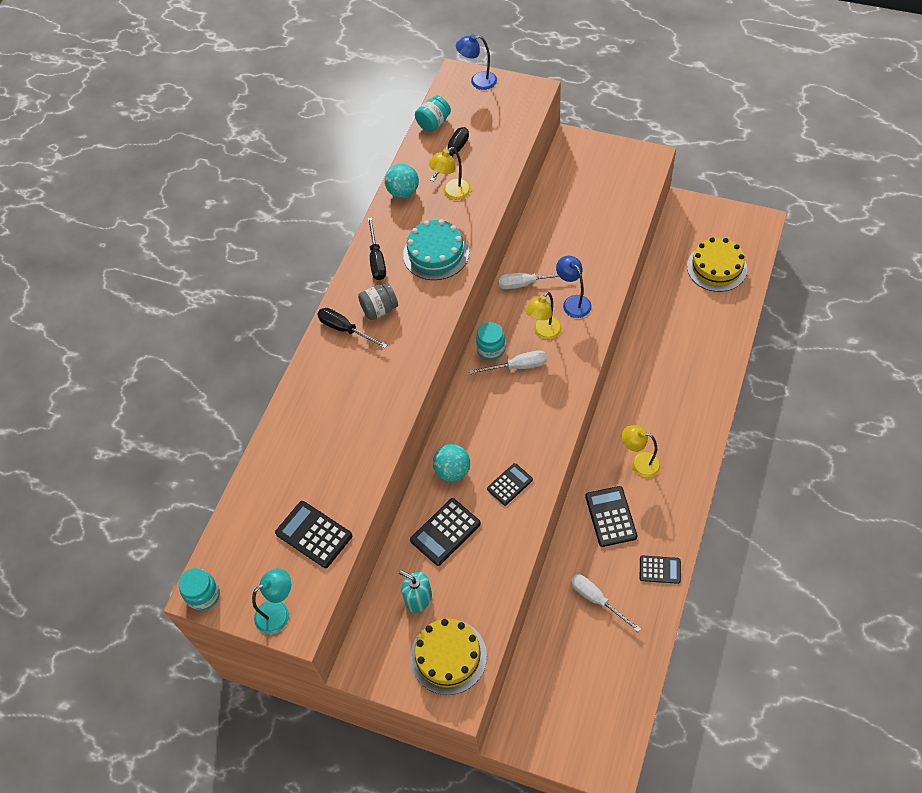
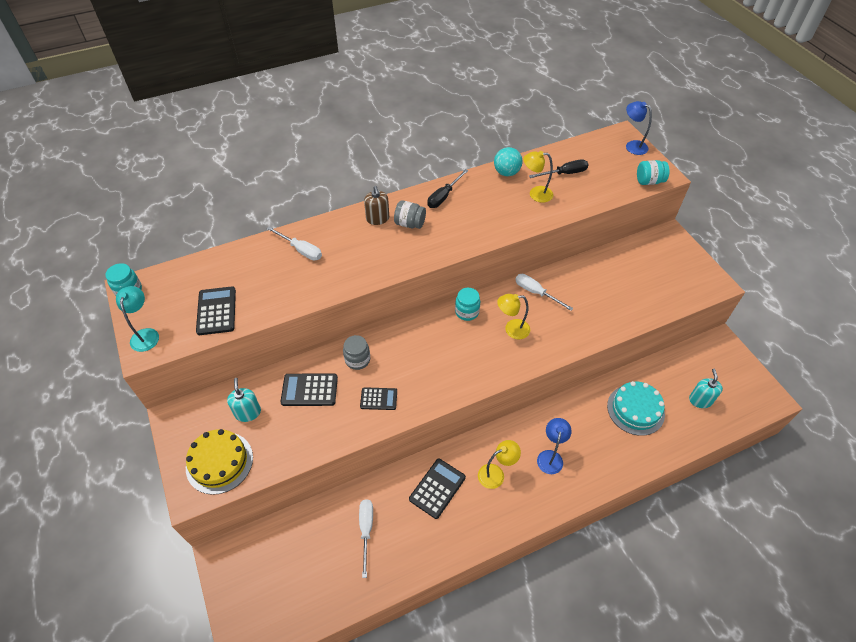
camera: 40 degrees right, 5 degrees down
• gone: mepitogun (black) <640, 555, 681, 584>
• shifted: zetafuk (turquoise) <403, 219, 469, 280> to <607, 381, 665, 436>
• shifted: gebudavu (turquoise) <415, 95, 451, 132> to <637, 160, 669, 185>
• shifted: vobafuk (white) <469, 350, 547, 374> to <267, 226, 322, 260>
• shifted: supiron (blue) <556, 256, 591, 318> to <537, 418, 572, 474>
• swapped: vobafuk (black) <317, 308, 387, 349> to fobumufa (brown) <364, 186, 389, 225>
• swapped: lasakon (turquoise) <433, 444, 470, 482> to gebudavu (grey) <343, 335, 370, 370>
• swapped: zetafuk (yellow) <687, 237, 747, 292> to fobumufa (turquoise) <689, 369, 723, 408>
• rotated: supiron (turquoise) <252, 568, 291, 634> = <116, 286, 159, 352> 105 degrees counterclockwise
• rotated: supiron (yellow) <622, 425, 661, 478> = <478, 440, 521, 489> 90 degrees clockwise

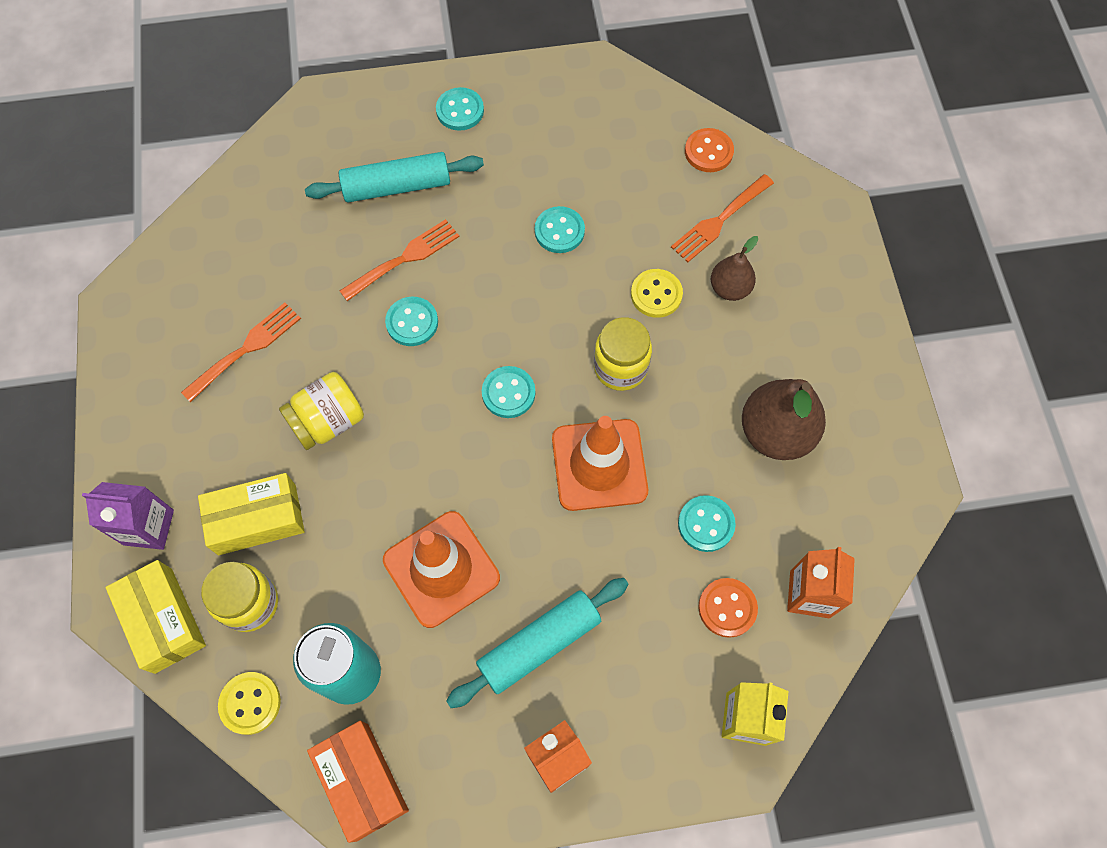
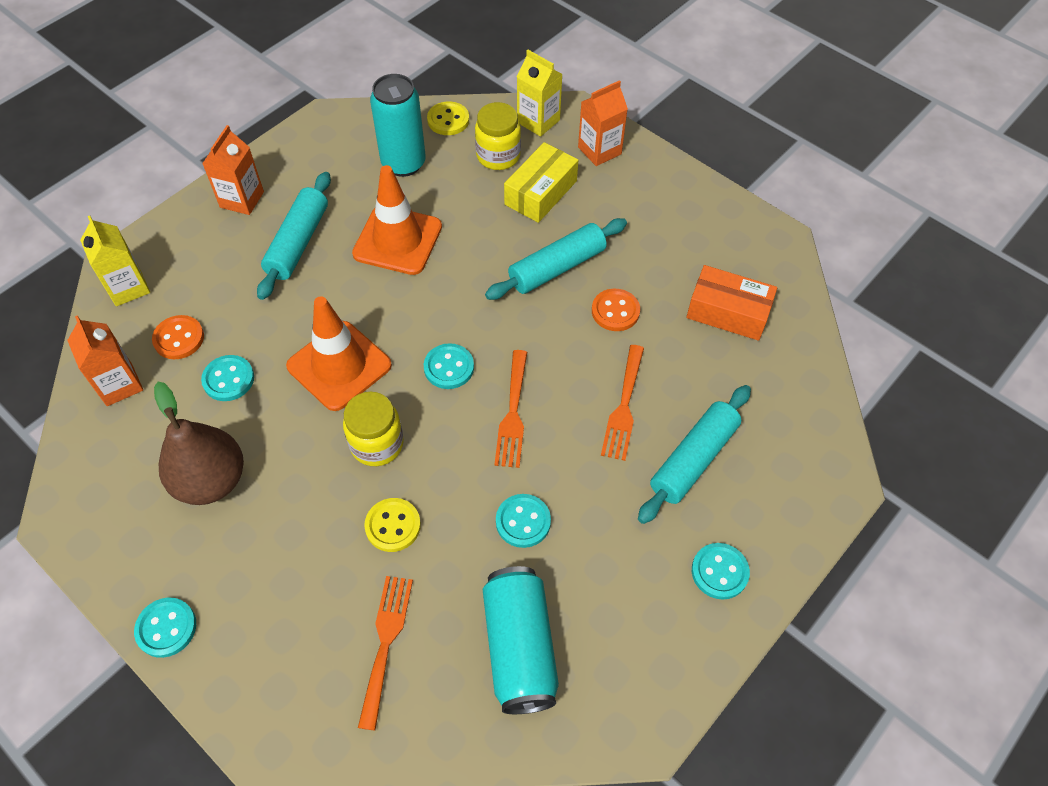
camera: 140 degrees right, 10 degrees down
• gone: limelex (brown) <711, 236, 758, 301>
• new: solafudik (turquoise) <483, 566, 559, 714>
• shifted: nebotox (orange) <181, 302, 301, 402> to <494, 350, 527, 468>
• shifted: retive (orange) <307, 721, 409, 843> to <686, 265, 777, 341>
• shifted: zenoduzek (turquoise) <385, 297, 438, 346> to <134, 598, 196, 658>
• shifted: zenoduzek (orange) <685, 128, 734, 172> to <592, 289, 640, 331>
• swapped: retive (yellow) <106, 560, 206, 674> to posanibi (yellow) <517, 50, 563, 137>
• swapped: gebudavu (yellow) <279, 372, 364, 450> to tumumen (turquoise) <485, 218, 627, 300>
• repainted: posanibi (purple) <82, 482, 174, 550> to posanibi (orange) <578, 80, 628, 166>

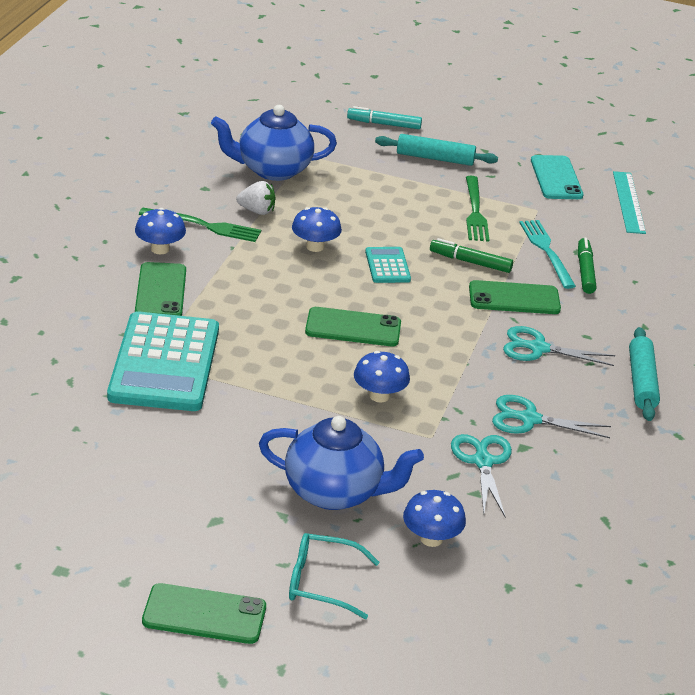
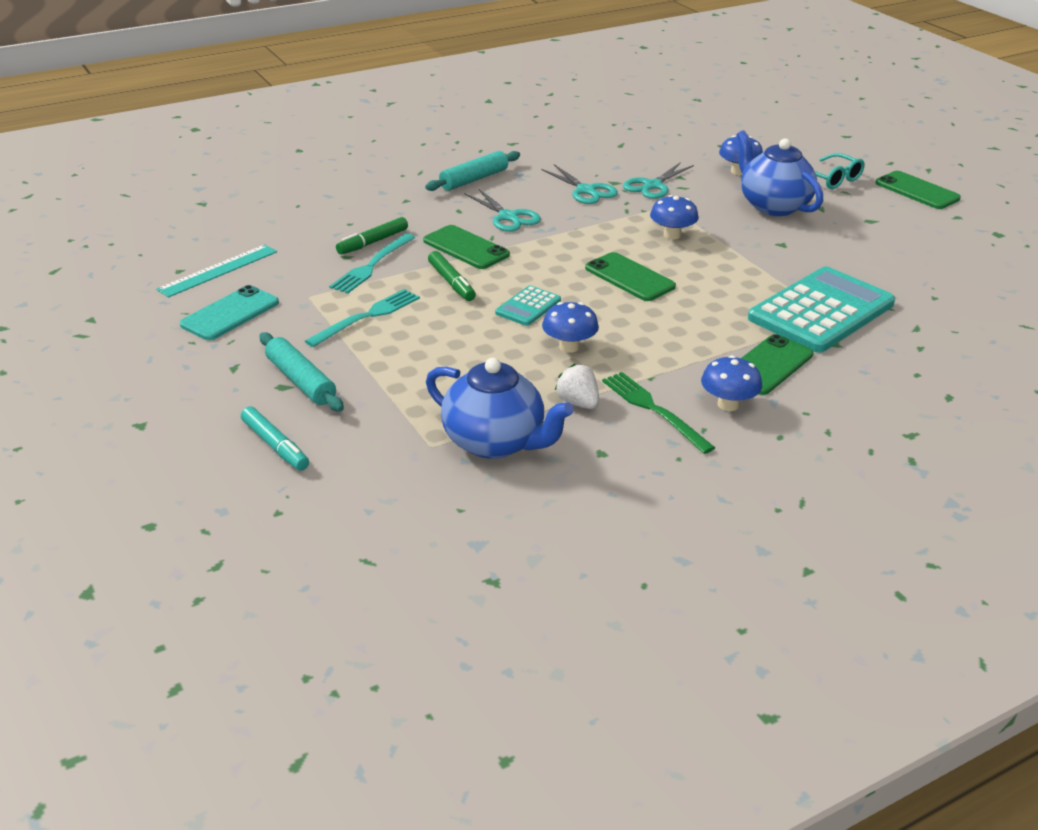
camera: 135 degrees left, 0 degrees up
• repainted: nebotox (green) <466, 176, 489, 241> to nebotox (turquoise) <305, 289, 420, 347>

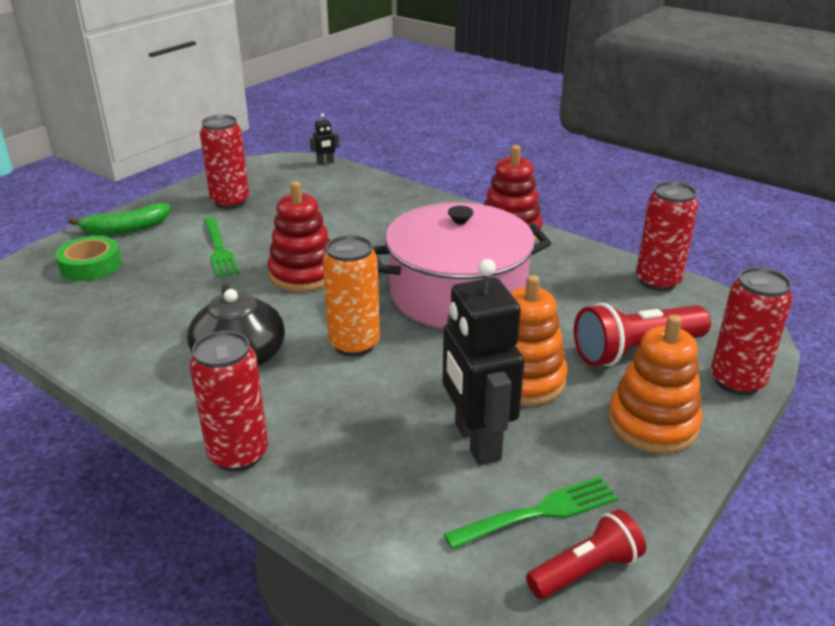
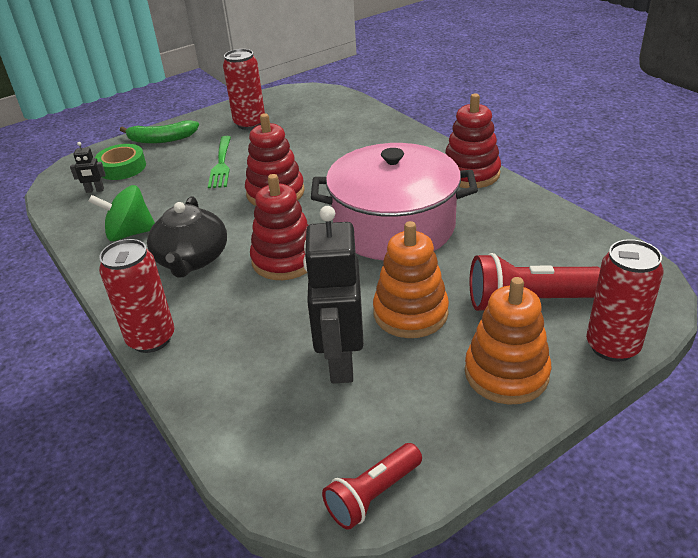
camera: 20 degrees right, 5 degrees up
• gone: nebotox (green) <444, 476, 618, 549>
• gone: solafudik (red) <636, 181, 698, 291>
• new: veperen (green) <88, 185, 155, 241>
• shifted: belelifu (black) <310, 113, 339, 165> to <70, 142, 106, 193>
• swapped: solafudik (orange) <323, 235, 380, 357> to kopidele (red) <250, 174, 308, 280>
• rotated: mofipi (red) <526, 509, 646, 599> = <322, 443, 422, 530> 150 degrees clockwise

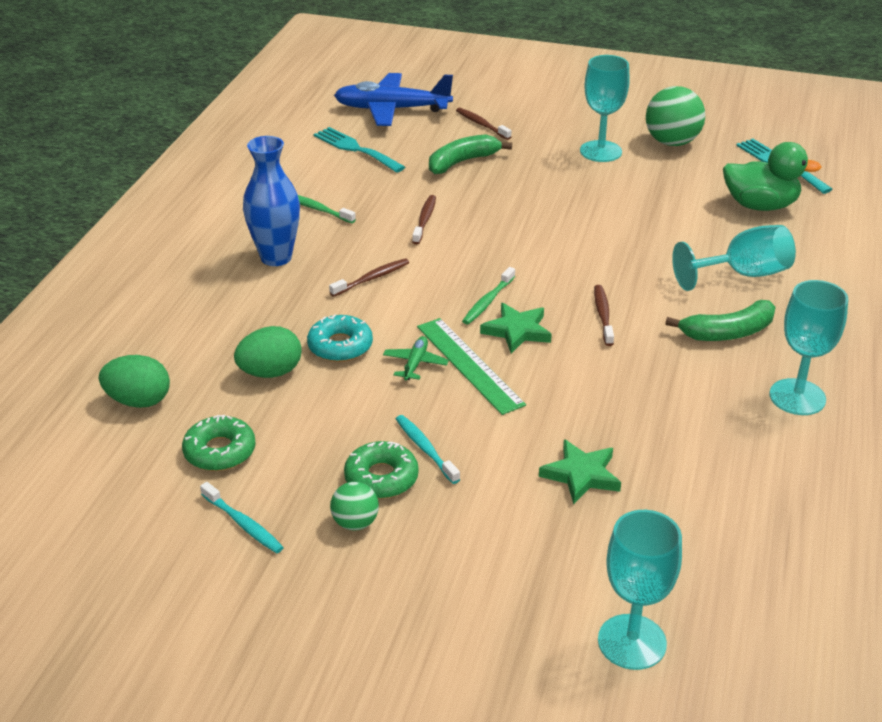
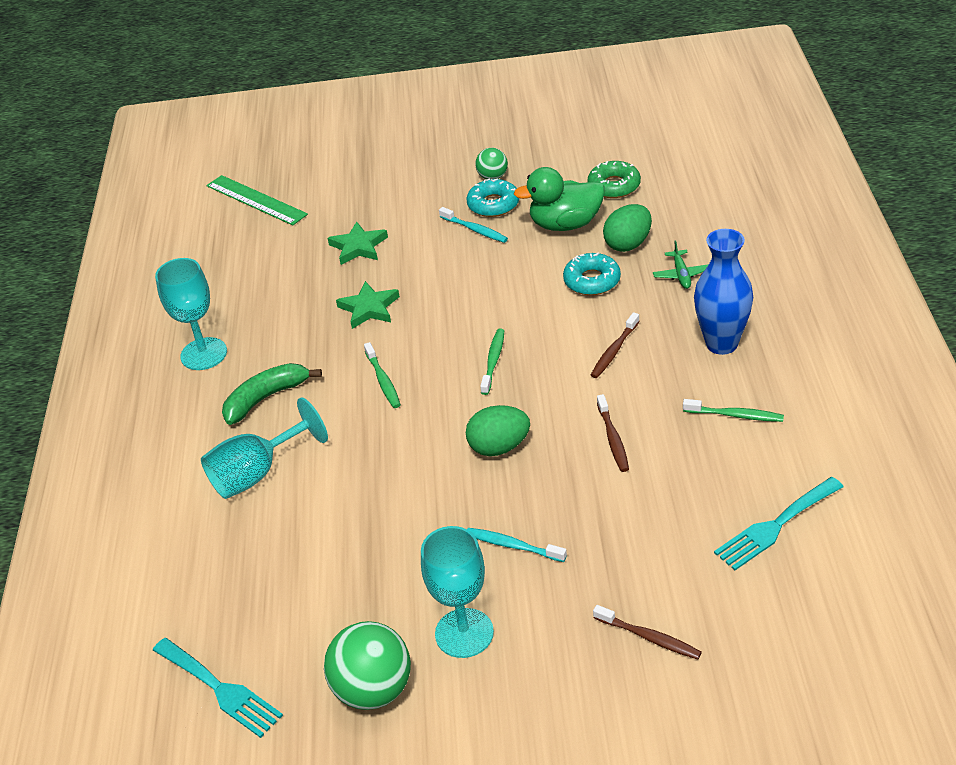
camera: 165 degrees right, 5 degrees up
• gone: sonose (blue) <334, 73, 453, 126>
• gone: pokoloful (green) <429, 135, 512, 174>
• gone: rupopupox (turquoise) <598, 510, 682, 670>
• shifted: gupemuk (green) <99, 355, 170, 408> to <466, 405, 530, 456>
• shifted: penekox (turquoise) <200, 482, 284, 553> to <467, 528, 567, 562>
• shifted: sonose (green) <383, 336, 449, 380> to <653, 240, 709, 289>
• shifted: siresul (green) <417, 318, 526, 415> to <207, 175, 308, 226>
• shifted: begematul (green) <480, 303, 552, 353> to <336, 281, 400, 329>
• shifted: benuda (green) <723, 142, 822, 211> to <514, 167, 605, 231>
• repainted: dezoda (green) <344, 441, 419, 499> to dezoda (turquoise) <466, 178, 519, 217>
• repainted: penekox (brown) <594, 285, 614, 346> to penekox (green) <364, 342, 401, 408>
• rotated: nebotox (turquoise) <314, 127, 405, 173> = <714, 477, 844, 570> 120 degrees clockwise

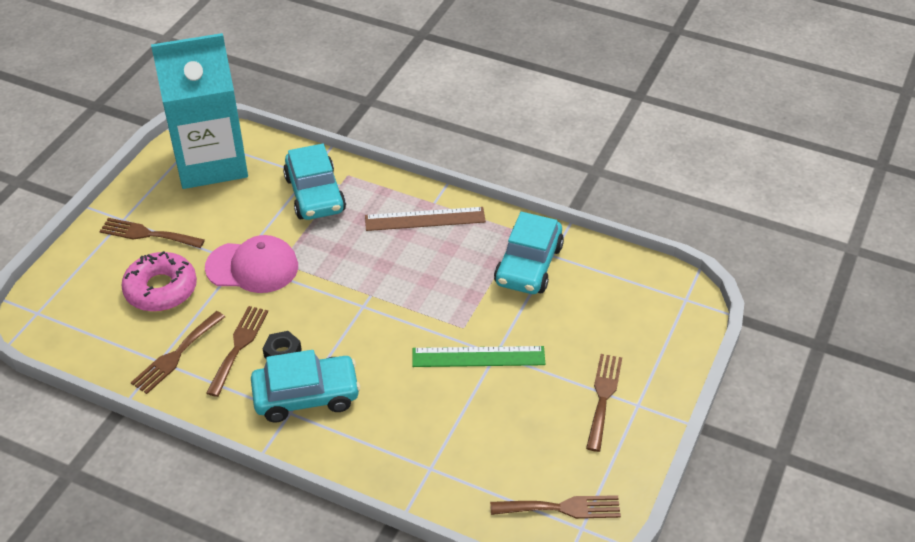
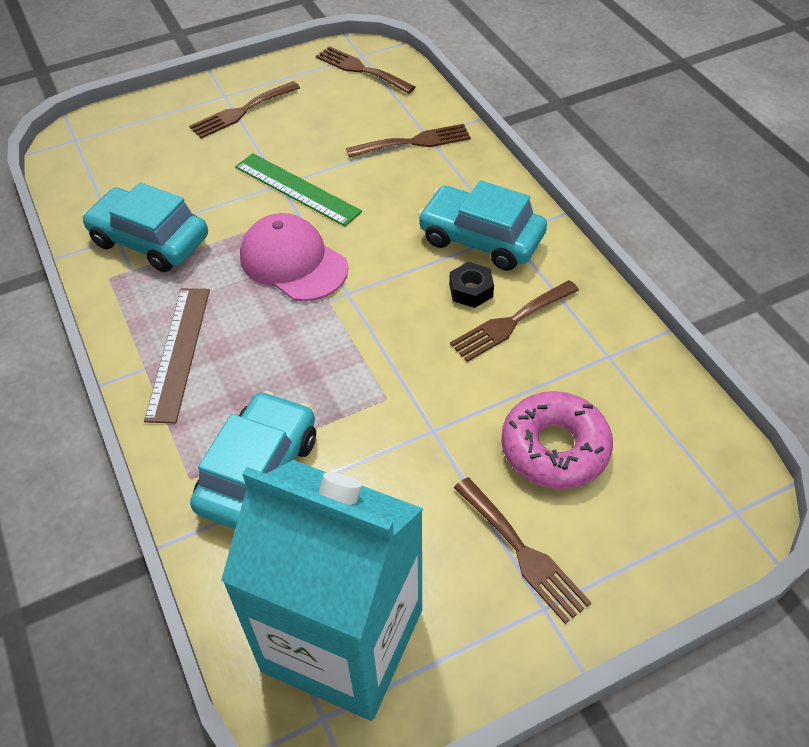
camera: 140 degrees left, 5 degrees up
• shifted: nebotox (brown) <131, 311, 225, 394> to <346, 124, 471, 158>
• shifted: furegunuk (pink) <205, 235, 298, 293> to <240, 213, 348, 301>
• rotated: siresul (brown) <365, 207, 486, 231> = <144, 288, 210, 424> 60 degrees clockwise
• rotated: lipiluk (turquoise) <494, 212, 564, 294> = <82, 182, 208, 272> 120 degrees counterclockwise

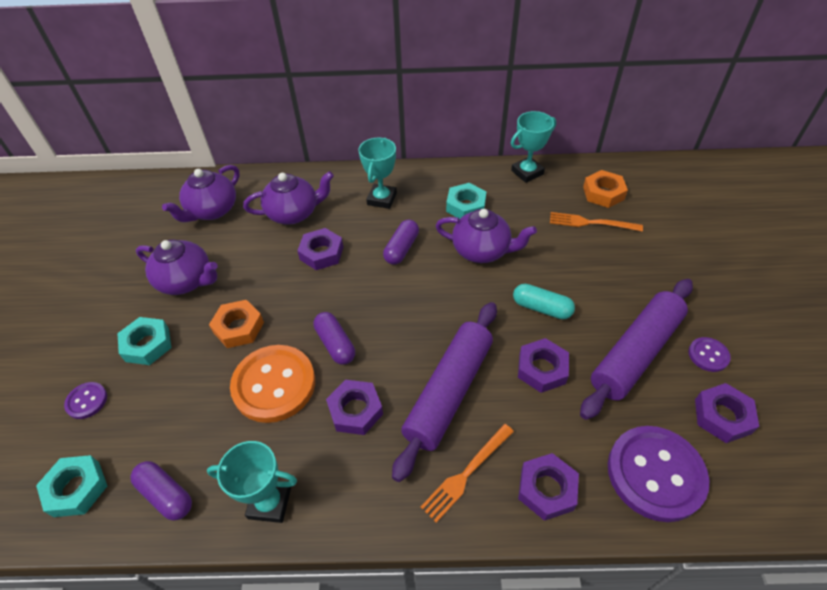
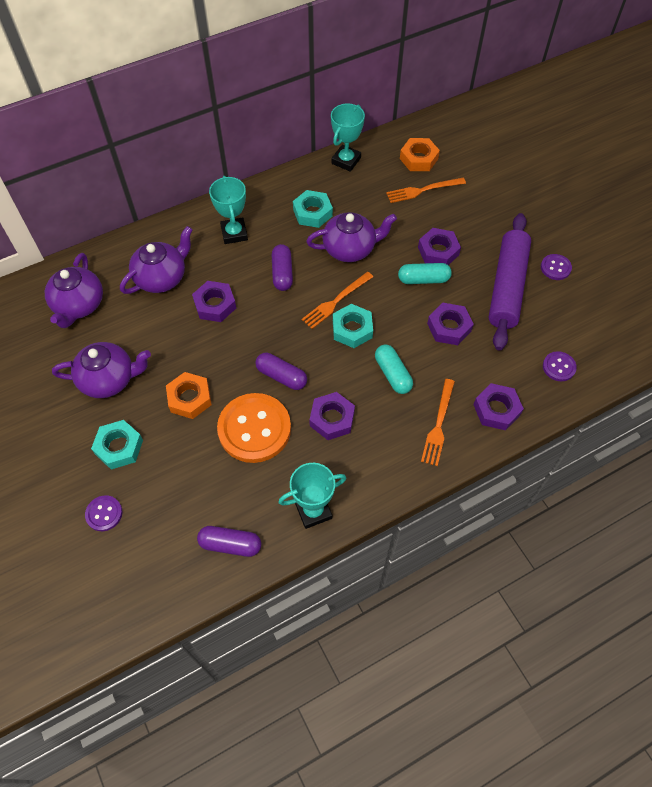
camera: 30 degrees left, 10 degrees up
• new: nebotox (orange) <302, 272, 373, 329>
• shifted: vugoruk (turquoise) <36, 455, 107, 517> to <333, 304, 373, 348>
• shifted: vugoruk (purple) <695, 383, 759, 443> to <418, 228, 461, 265>
• swapped: tumumen (purple) <392, 302, 497, 482> to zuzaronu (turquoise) <375, 344, 413, 394>
• scaled: zenoduzek (purple) <608, 426, 709, 522> = <543, 351, 577, 381> x0.47

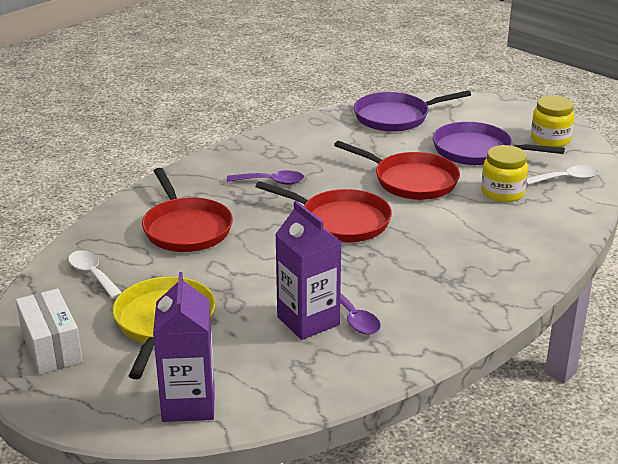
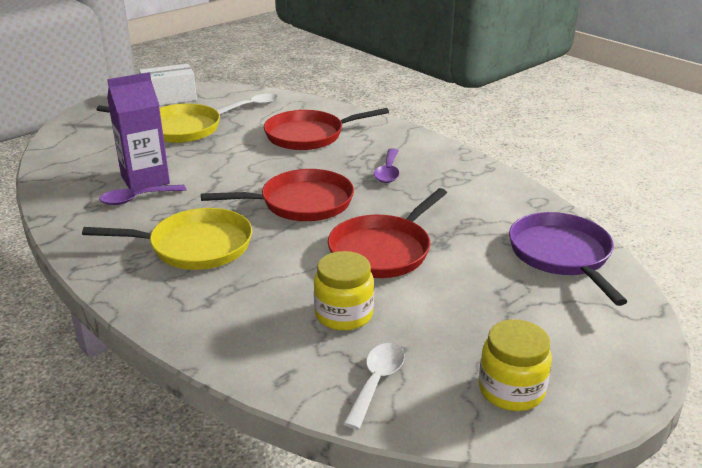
camera: 95 degrees right, 0 degrees up
• gone: posanibi (purple) <153, 272, 215, 422>
• gone: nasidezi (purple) <433, 122, 565, 165>
• new: nasidezi (yellow) <82, 208, 252, 270>
• rotated: nasidezi (red) <255, 181, 392, 242> = <201, 169, 354, 221> 135 degrees counterclockwise
• rotated: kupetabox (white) <527, 165, 599, 185> = <343, 343, 405, 429> 150 degrees counterclockwise

